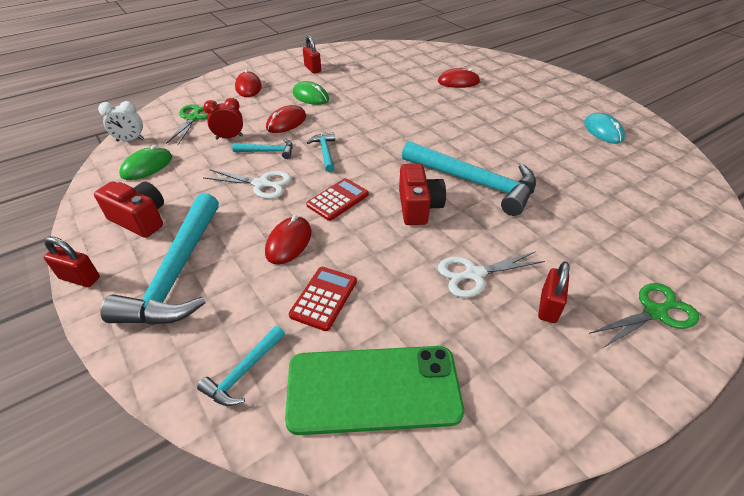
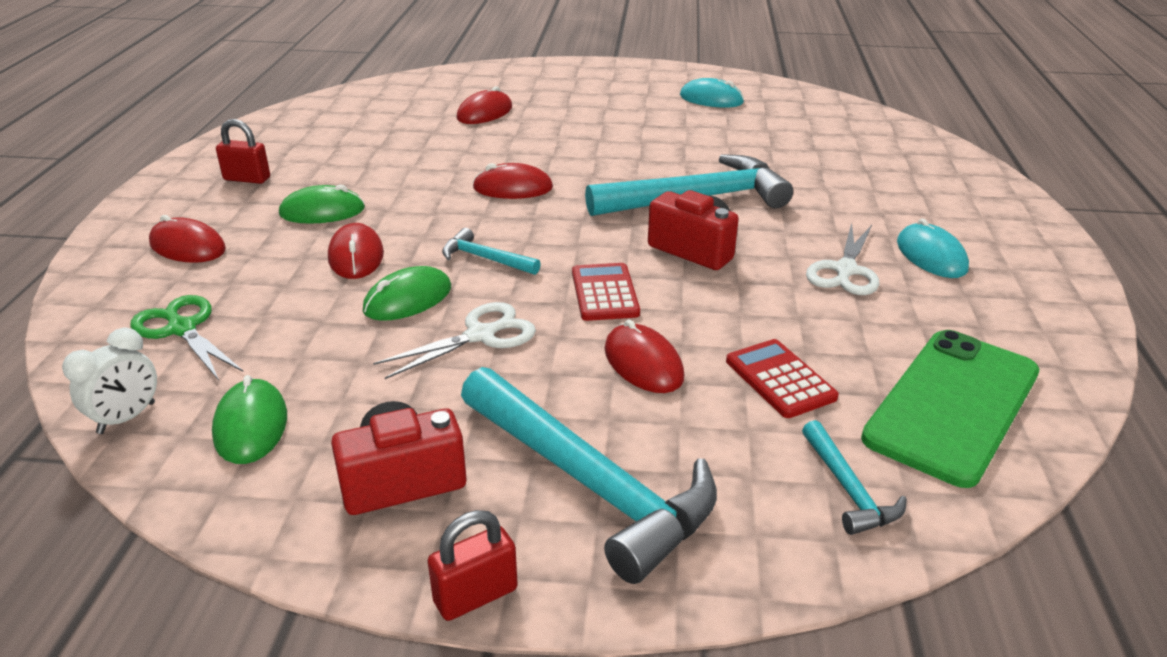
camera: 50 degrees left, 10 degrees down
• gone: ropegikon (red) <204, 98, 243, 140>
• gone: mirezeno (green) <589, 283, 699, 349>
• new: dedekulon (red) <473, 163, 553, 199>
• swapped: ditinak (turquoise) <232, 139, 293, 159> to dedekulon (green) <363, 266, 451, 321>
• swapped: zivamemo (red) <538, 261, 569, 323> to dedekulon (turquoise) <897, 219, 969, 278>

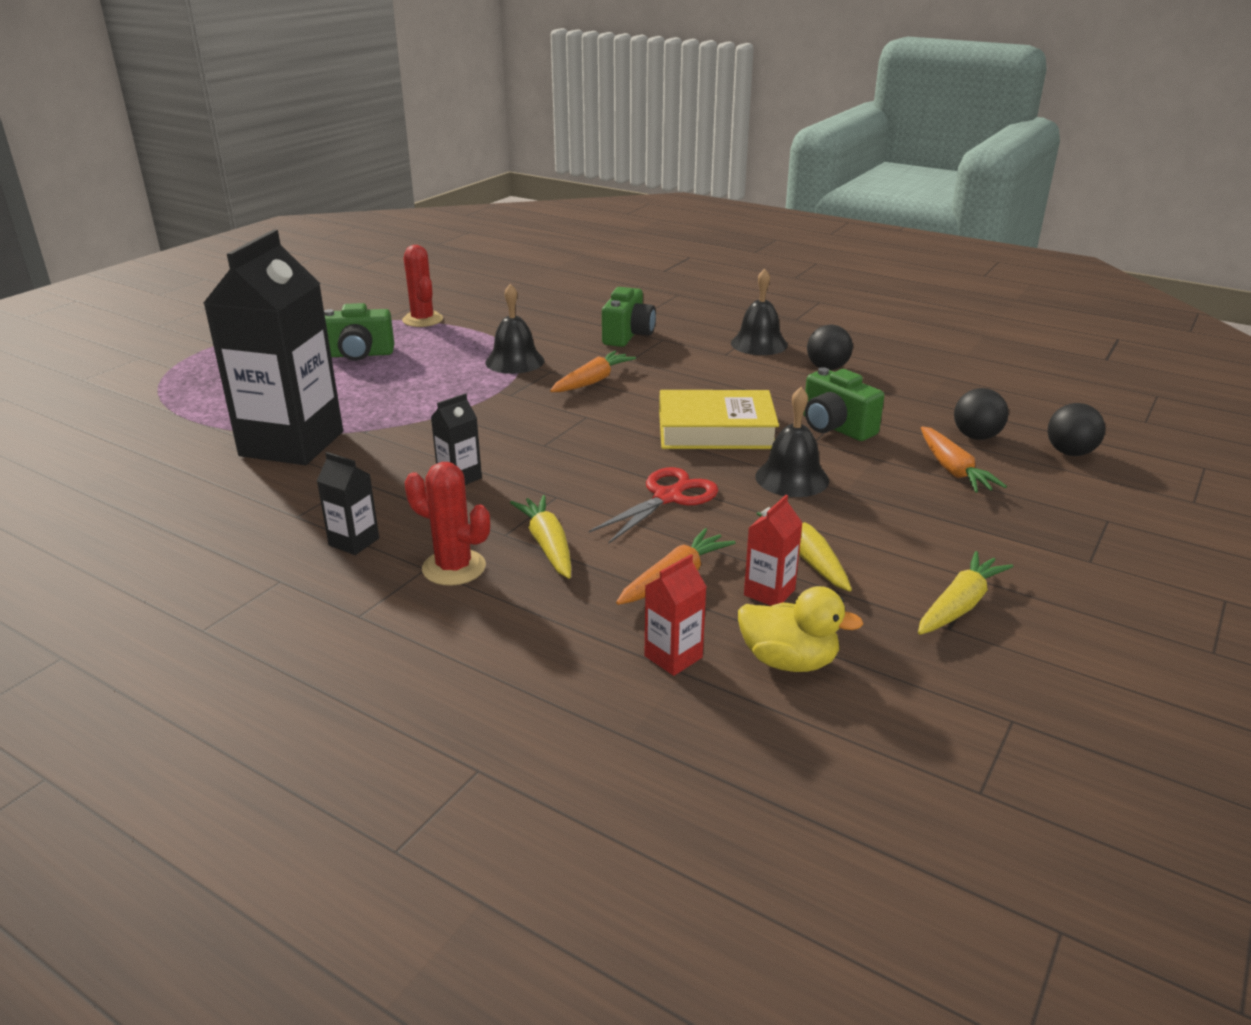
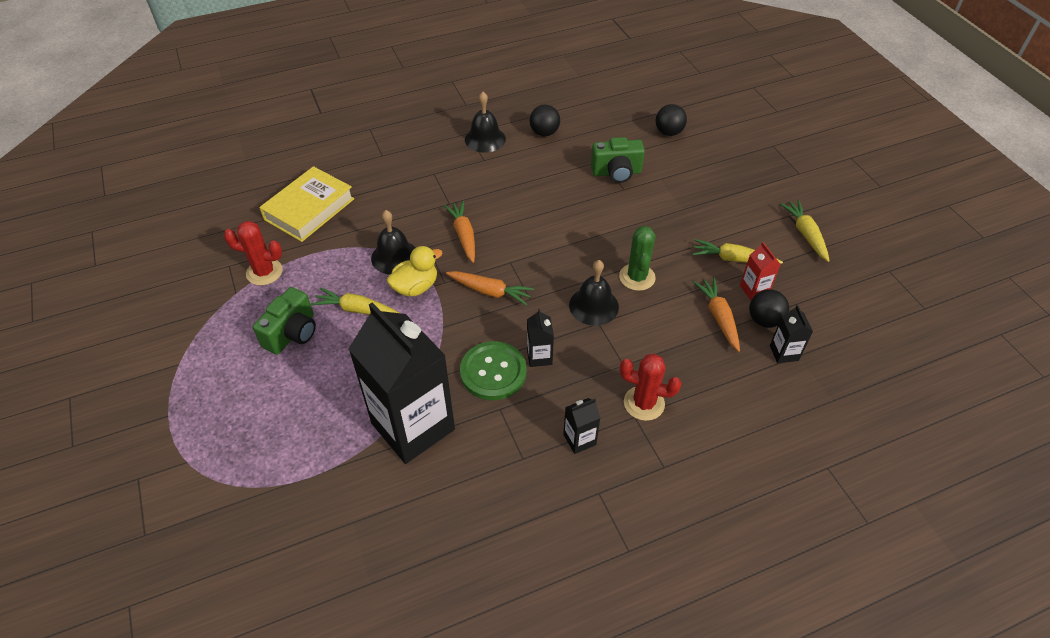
camera: 55 degrees left, 20 degrees up
• gone: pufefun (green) <602, 287, 656, 347>
• new: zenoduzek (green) <460, 341, 527, 400>
• shifted: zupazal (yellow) <510, 495, 571, 579> to <311, 287, 399, 315>
• shifted: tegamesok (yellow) <659, 390, 779, 449> to <259, 166, 354, 242>
• shifted: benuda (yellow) <738, 586, 863, 672> to <387, 246, 442, 297>
• shifted: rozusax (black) <755, 387, 829, 497> to <569, 260, 619, 326>
• shifted: zupazal (orange) <921, 426, 1007, 493> to <446, 271, 534, 305>
• shifted: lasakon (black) <1048, 403, 1105, 456> to <749, 289, 789, 328>
• swapped: mirezeno (red) <589, 467, 718, 544> to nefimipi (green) <619, 226, 656, 291>
• repainted: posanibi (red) <645, 554, 707, 676> to posanibi (black) <770, 305, 813, 363>
• rotated: nefimipi (red) <405, 462, 490, 586> = <620, 354, 681, 421> 45 degrees clockwise

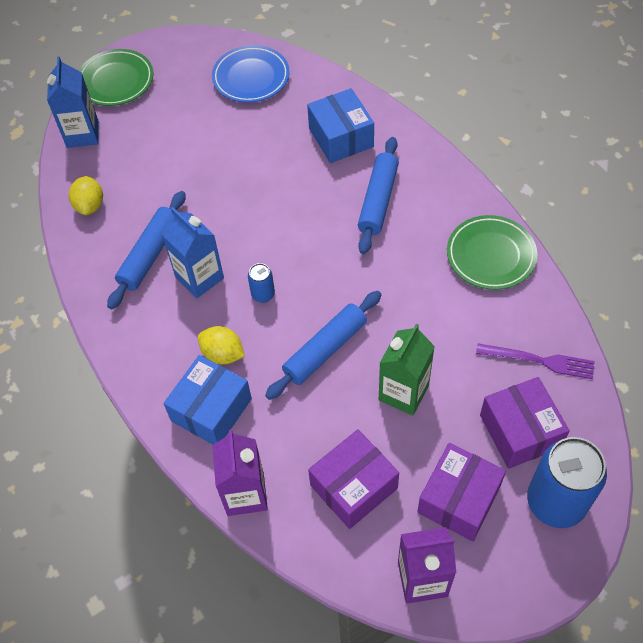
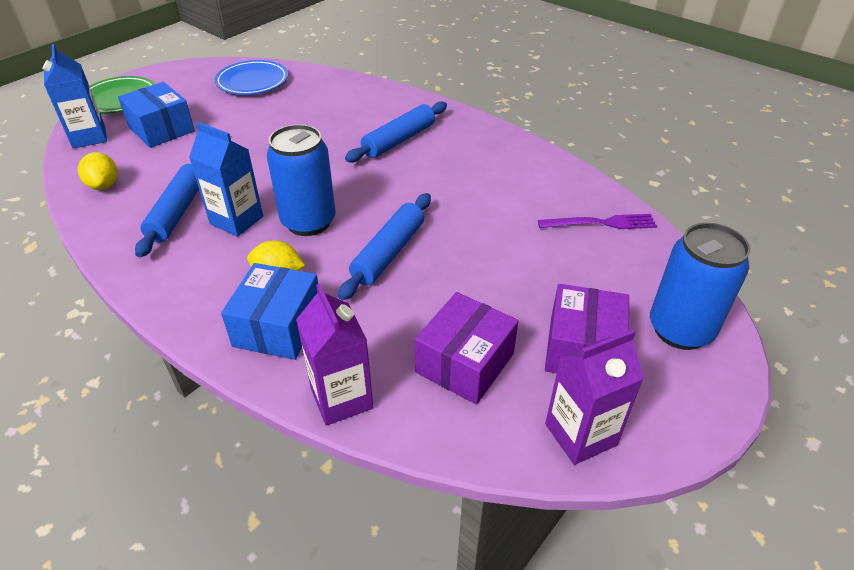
camera: 20 degrees left, 15 degrees down
• gone: posanibi (green) <379, 324, 435, 416>
• gone: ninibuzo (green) <447, 215, 537, 290>
• gone: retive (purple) <480, 377, 570, 469>
• shifted: retive (blue) <307, 88, 374, 163> to <118, 82, 195, 148>
• rotated: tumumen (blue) <358, 137, 399, 254> = <345, 101, 447, 162> 45 degrees clockwise
• scaled: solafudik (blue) <248, 263, 275, 303> = <267, 124, 336, 236> x2.20

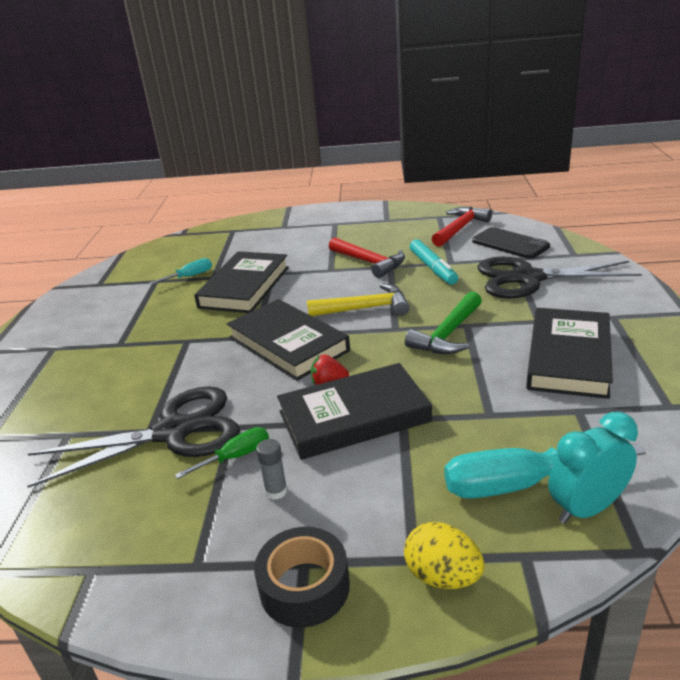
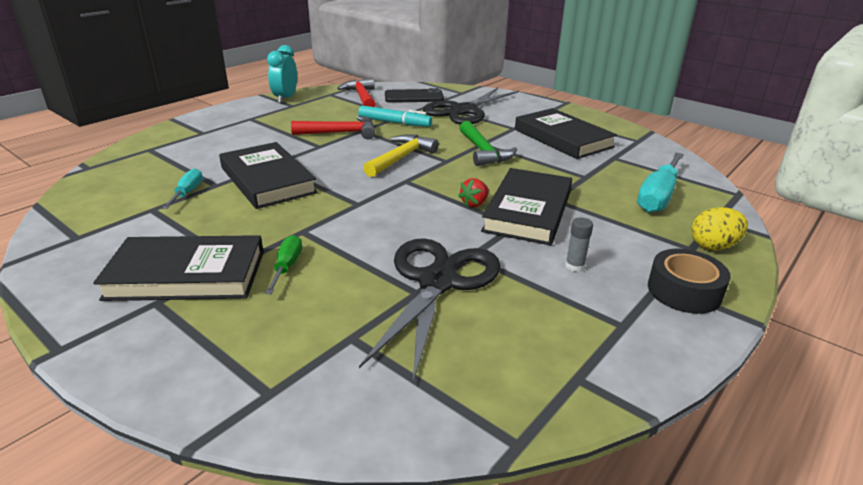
camera: 55 degrees left, 0 degrees up
• shifted: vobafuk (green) <175, 427, 269, 479> to <265, 235, 302, 294>
• shifted: tegamesok (black) <227, 299, 350, 381> to <93, 235, 264, 301>
• shifted: ropegikon (turquoise) <548, 412, 638, 524> to <267, 45, 297, 103>

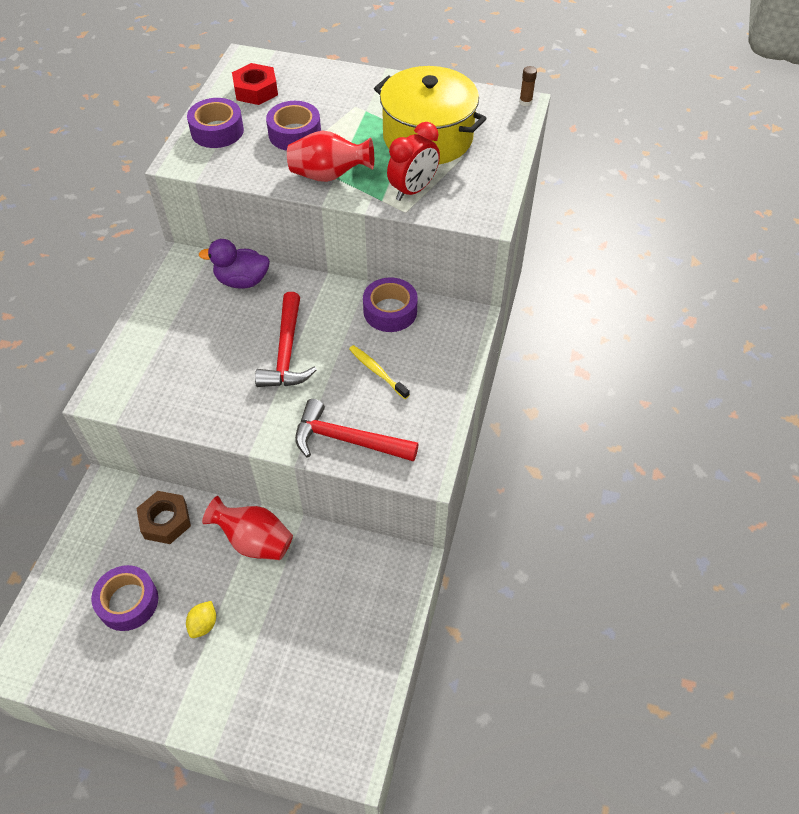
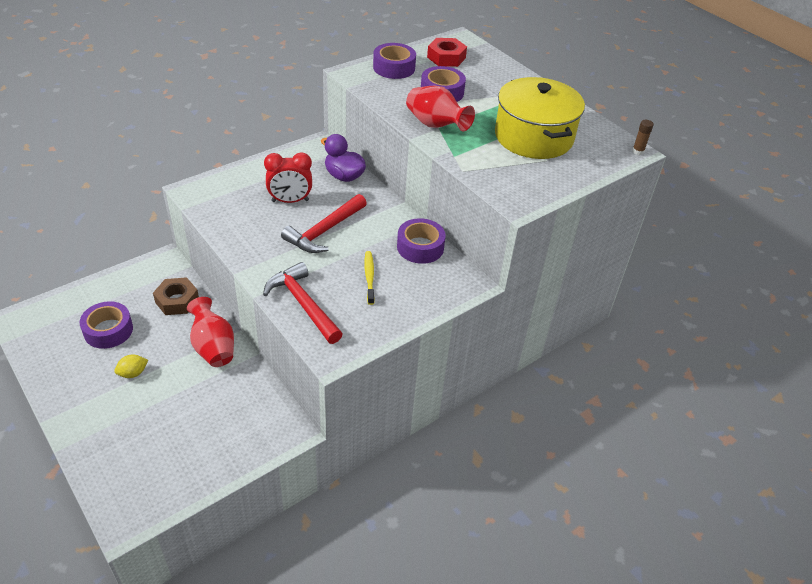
camera: 35 degrees right, 10 degrees down
• shifted: ropegikon (red) <387, 122, 440, 201> to <264, 152, 312, 203>

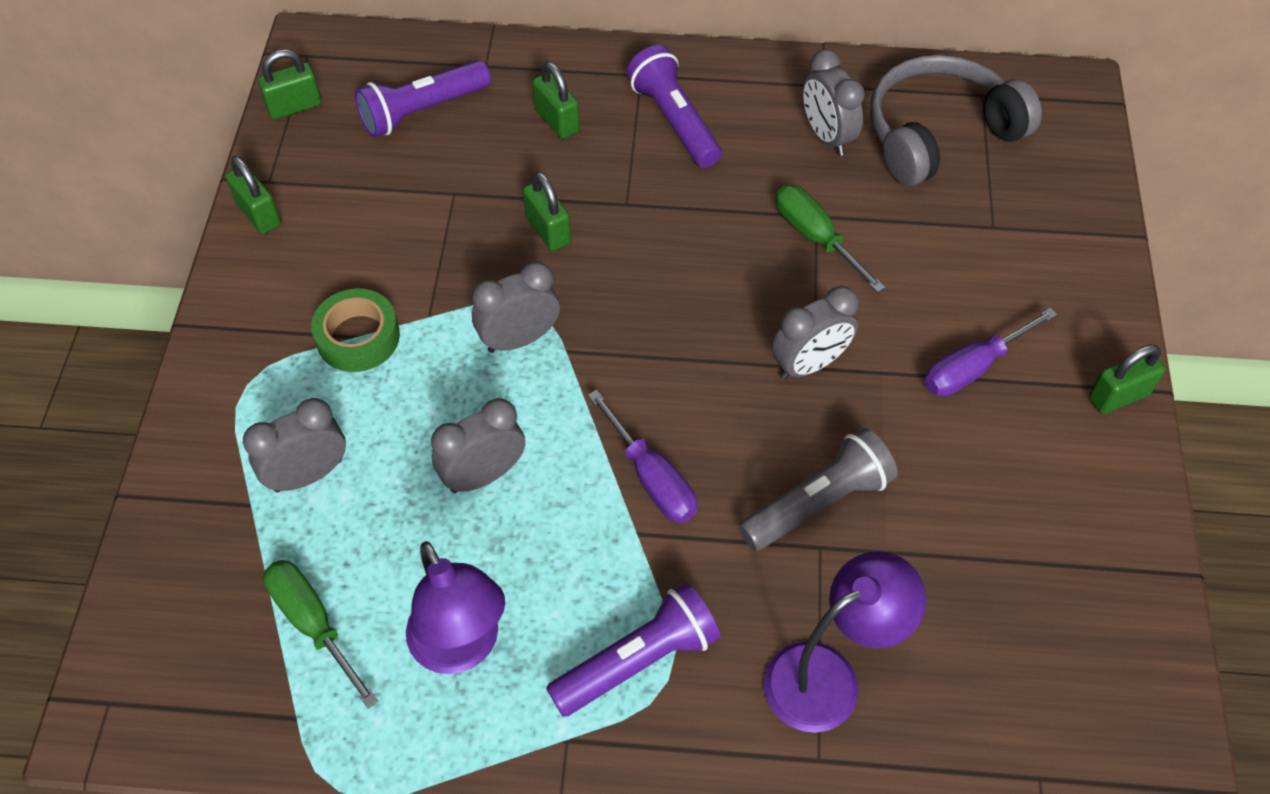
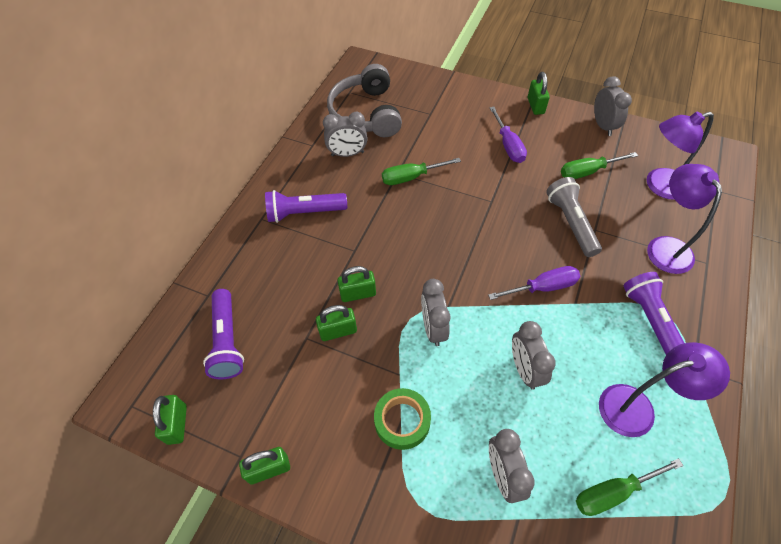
camera: 70 degrees left, 0 degrees up
• new: vobafuk (green) <561, 152, 638, 179>
• new: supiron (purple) <647, 111, 714, 200>
• shifted: zivamemo (green) <532, 62, 580, 139> to <316, 305, 357, 341>
• shifted: ropegikon (grey) <772, 286, 859, 380> to <594, 76, 632, 136>

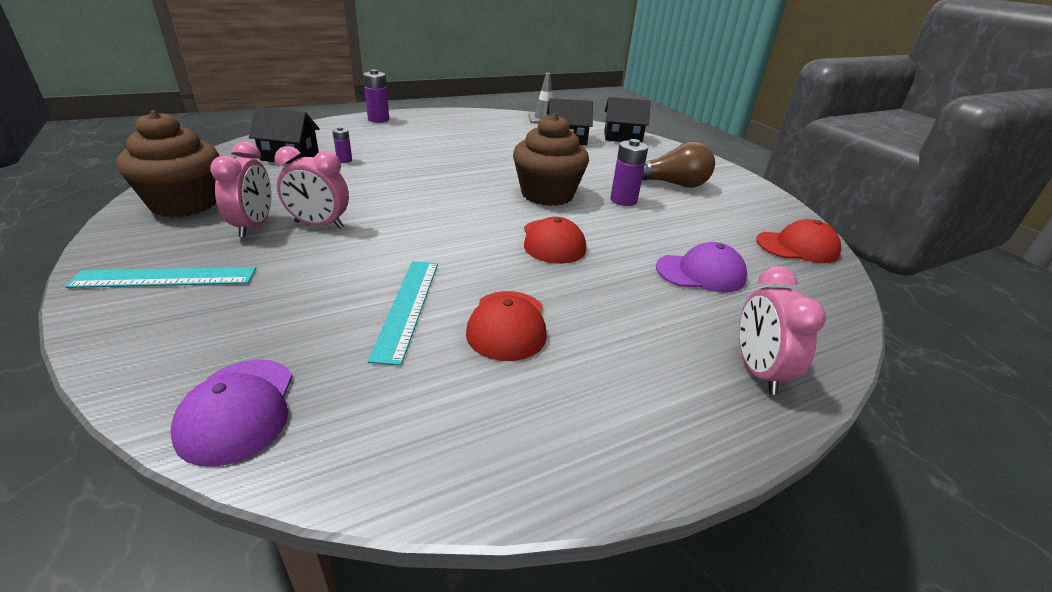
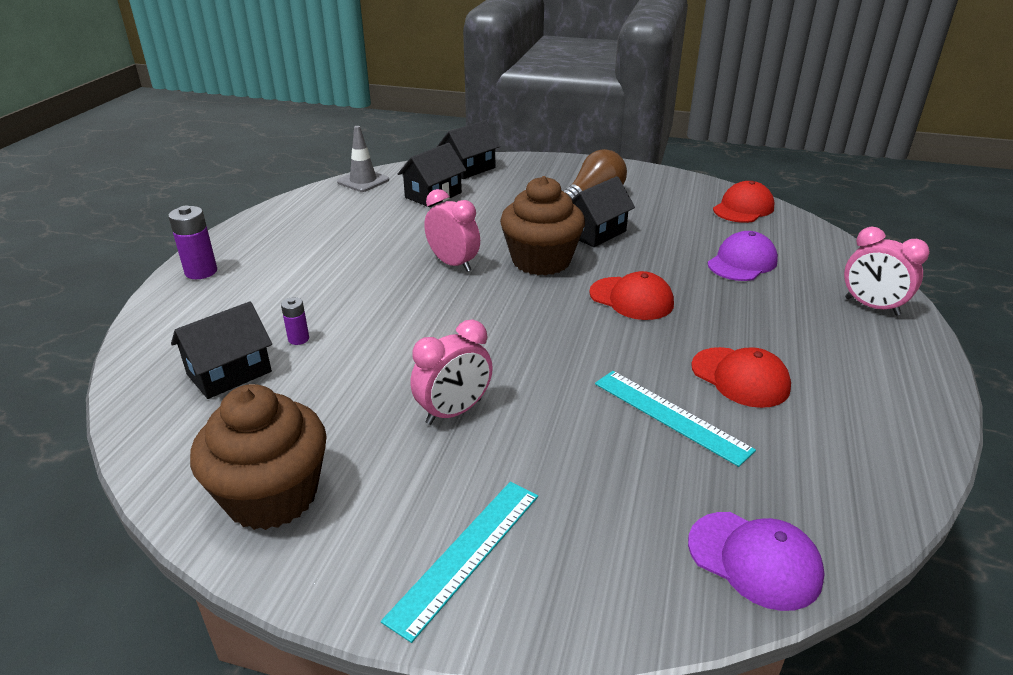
camera: 45 degrees left, 0 degrees up
• shifted: ropegikon (pink) <210, 142, 271, 238> to <424, 189, 480, 272>
• swapped: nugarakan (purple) <610, 139, 648, 206> to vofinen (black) <572, 176, 635, 247>

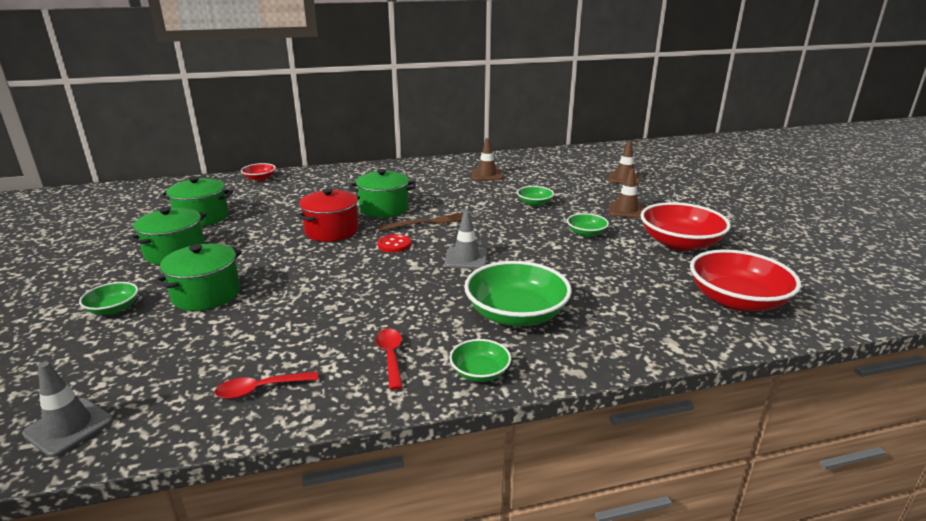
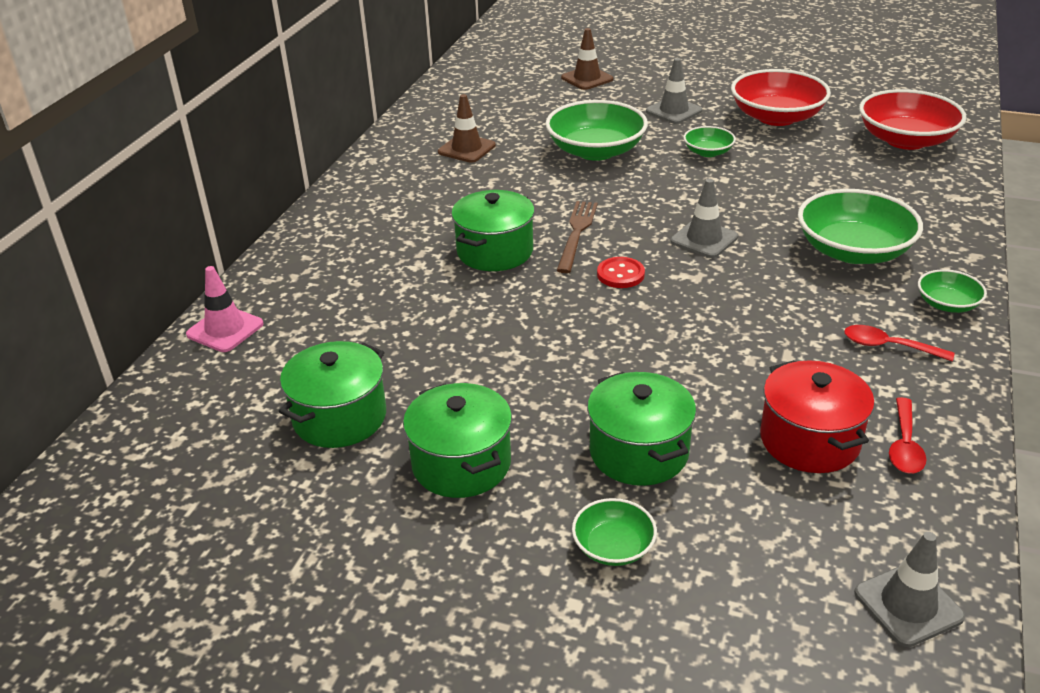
camera: 55 degrees left, 10 degrees up
• shifted: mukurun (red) <296, 188, 360, 242> to <760, 360, 875, 473>
• swapped: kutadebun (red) <241, 163, 276, 181> to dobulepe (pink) <186, 266, 264, 352>
• repainted: dobulepe (brown) <609, 169, 644, 219> to dobulepe (grey) <646, 58, 702, 124>
• scaled: kutadebun (green) <517, 186, 554, 206> = <545, 100, 648, 161> x1.98

